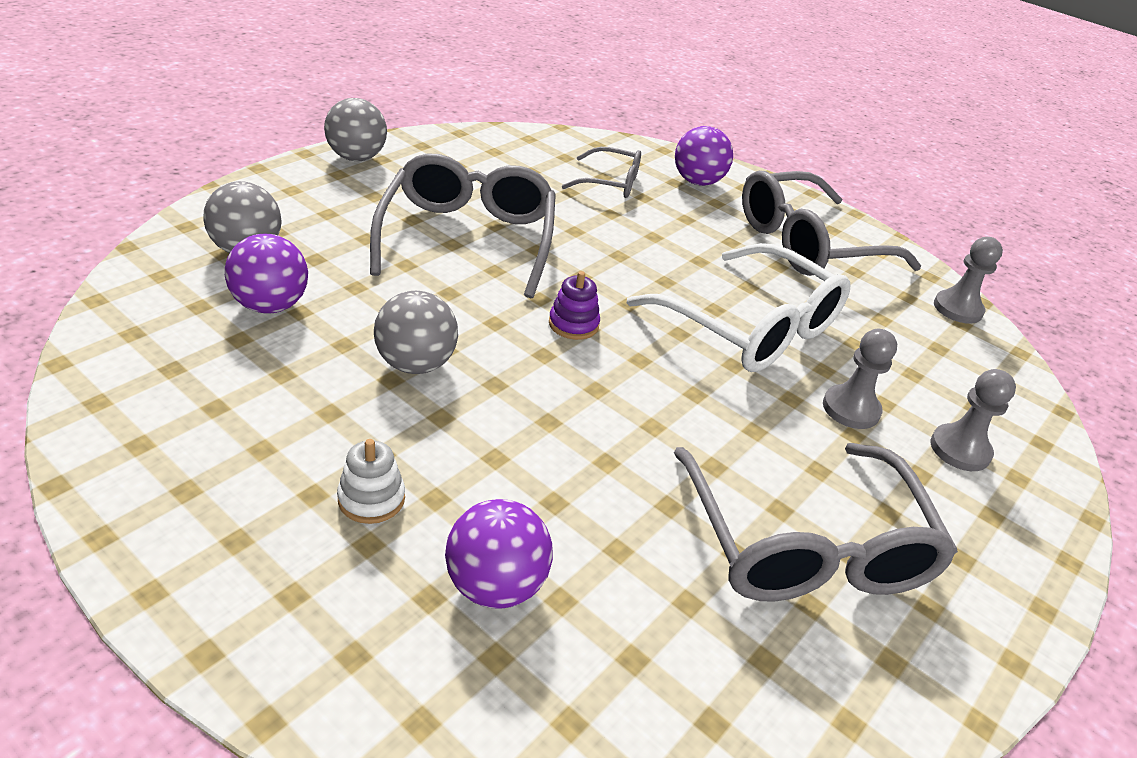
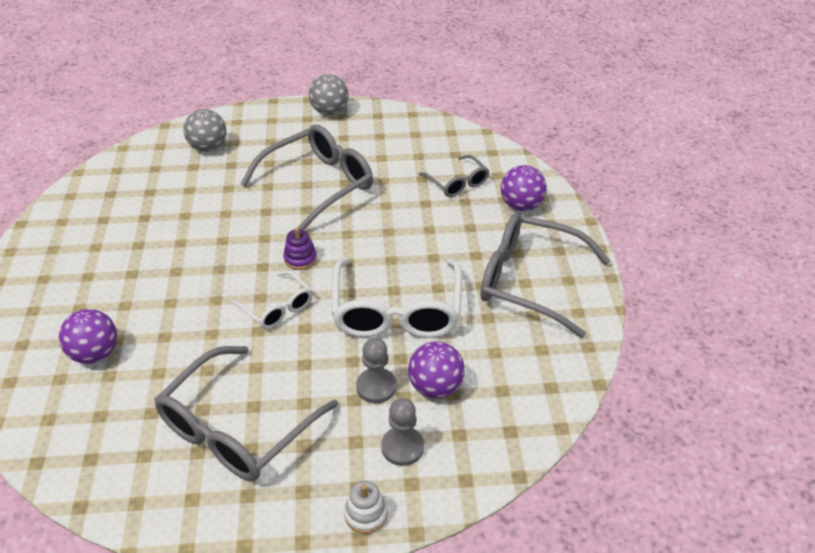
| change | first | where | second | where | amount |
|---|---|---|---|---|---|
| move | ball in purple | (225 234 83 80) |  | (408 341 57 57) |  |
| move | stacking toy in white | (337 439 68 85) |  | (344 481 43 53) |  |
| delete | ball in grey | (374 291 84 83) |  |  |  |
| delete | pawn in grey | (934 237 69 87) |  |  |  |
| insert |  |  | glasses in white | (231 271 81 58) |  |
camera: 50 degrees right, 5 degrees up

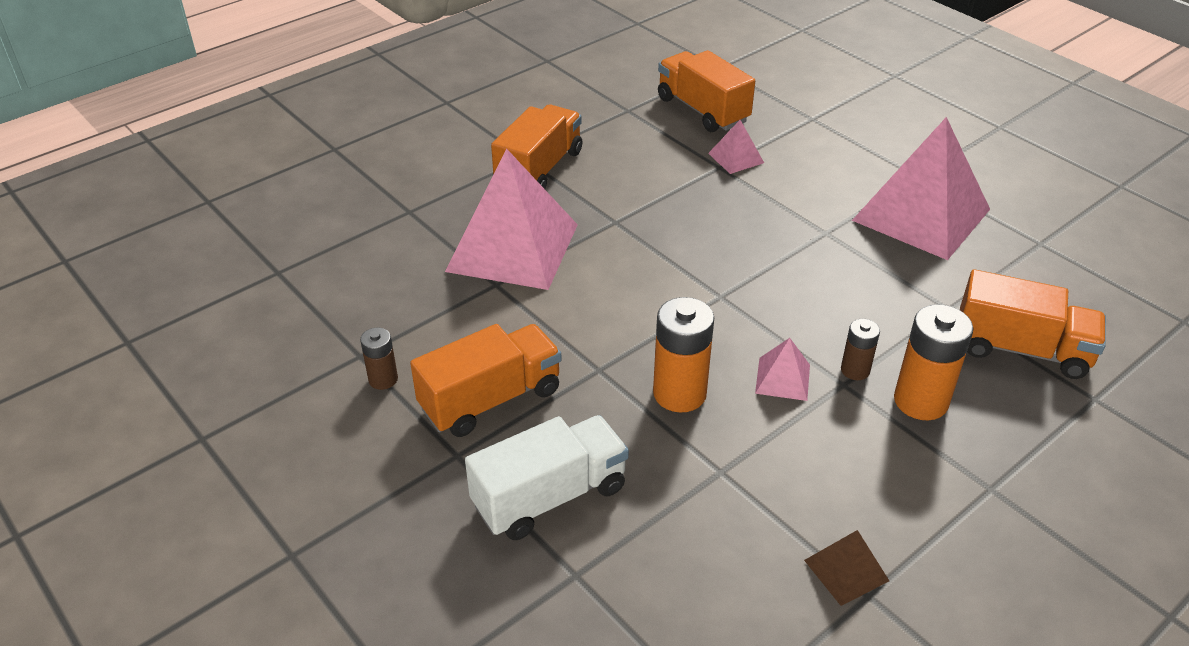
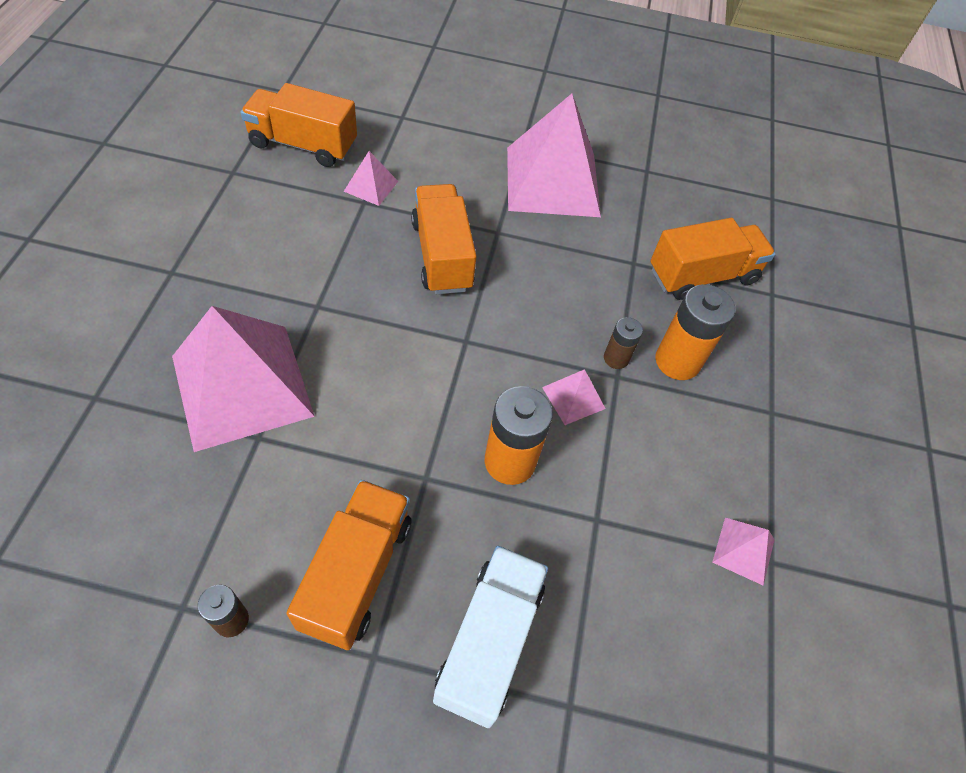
| change | first | where | second | where | amount |
|---|---|---|---|---|---|
| move | truck in orange | (491 105 91 84) |  | (411 184 66 110) |  |
| recolor | pyramid in brown | (804 530 85 76) | pyramid in pink | (712 518 63 68) |  |
camera: 45 degrees left, 15 degrees up

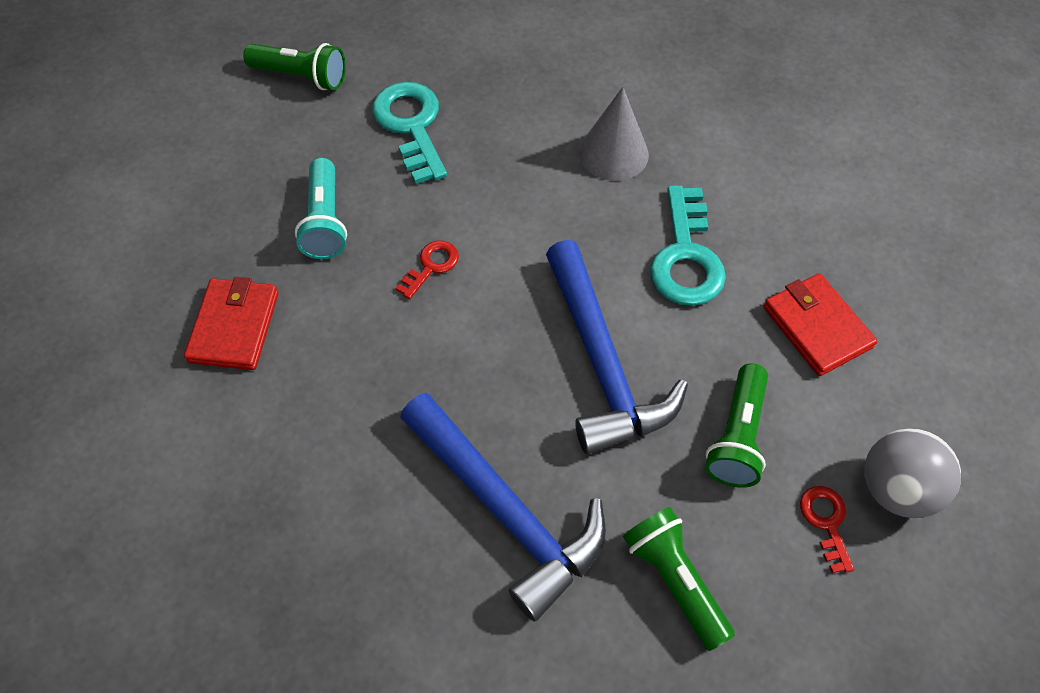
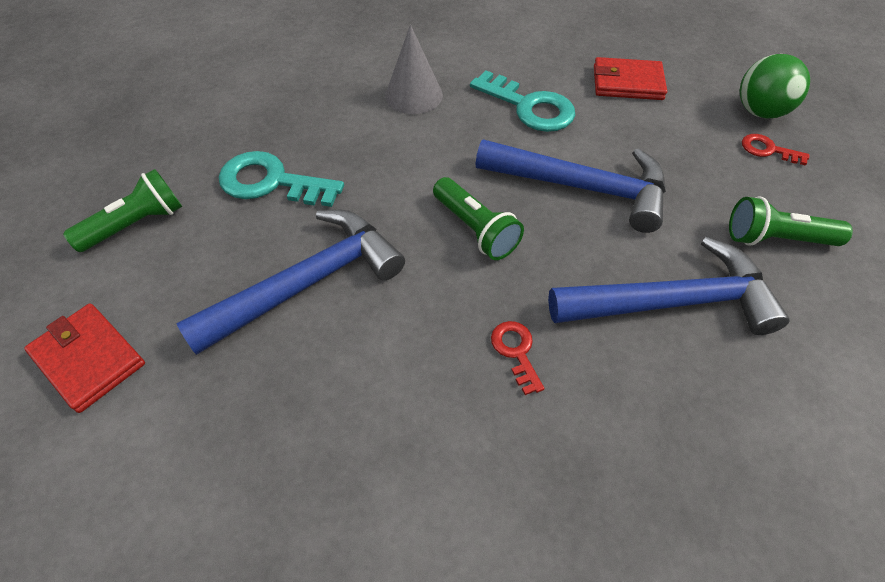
| change | first | where | second | where | amount |
|---|---|---|---|---|---|
| move | wallet in red | (184 277 95 93) |  | (24 303 121 110) |  |
| replace | flashlight in turquoise | (295 158 52 101) | hammer in blue | (176 210 229 145) |  |
| move | key in red | (396 240 63 59) |  | (491 321 54 74) |  |
| move | flashlight in green | (705 363 63 125) |  | (433 177 91 83) |  |
| recolor | ball in grey | (864 428 97 90) | ball in green | (740 54 70 65) |  |
camera: 55 degrees left, 5 degrees down

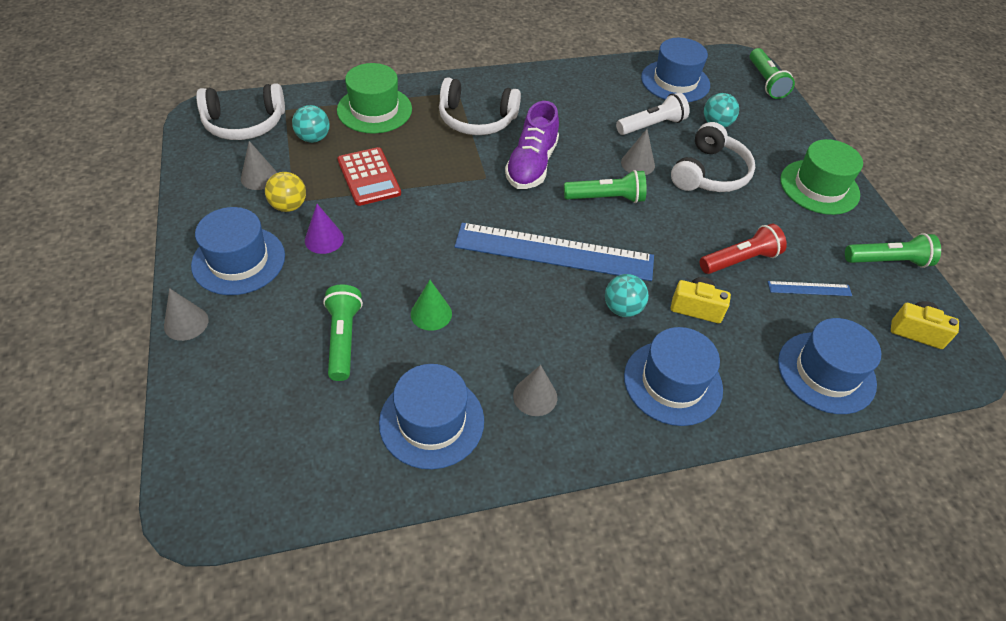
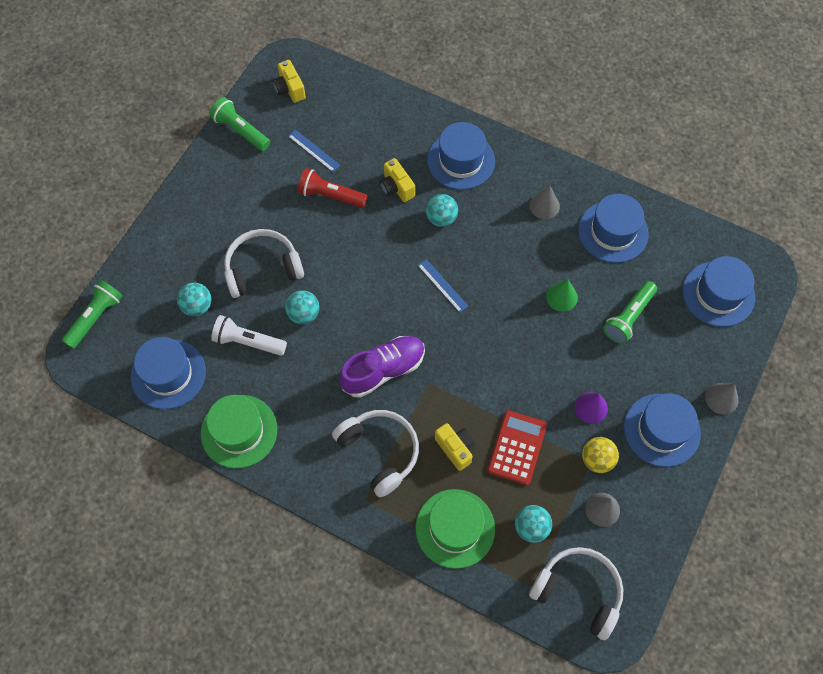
| change | first | where | second | where | amount |
|---|---|---|---|---|---|
| resize | ruler in blue | (454 223 200 58) |  | (417 259 51 54) | x0.41 |
| delete | flashlight in green | (564 170 83 33) |  |  |  |
| replace | cone in grey | (621 129 34 46) | ball in turquoise | (285 290 34 34) |  |
| move | hat in blue | (778 318 103 96) |  | (683 256 72 71) |  |
| move | hat in green | (780 139 83 76) |  | (201 395 76 73) |  |
| insert |  |  | camera in yellow | (435 423 40 48) |  |
camera: 135 degrees left, 15 degrees up

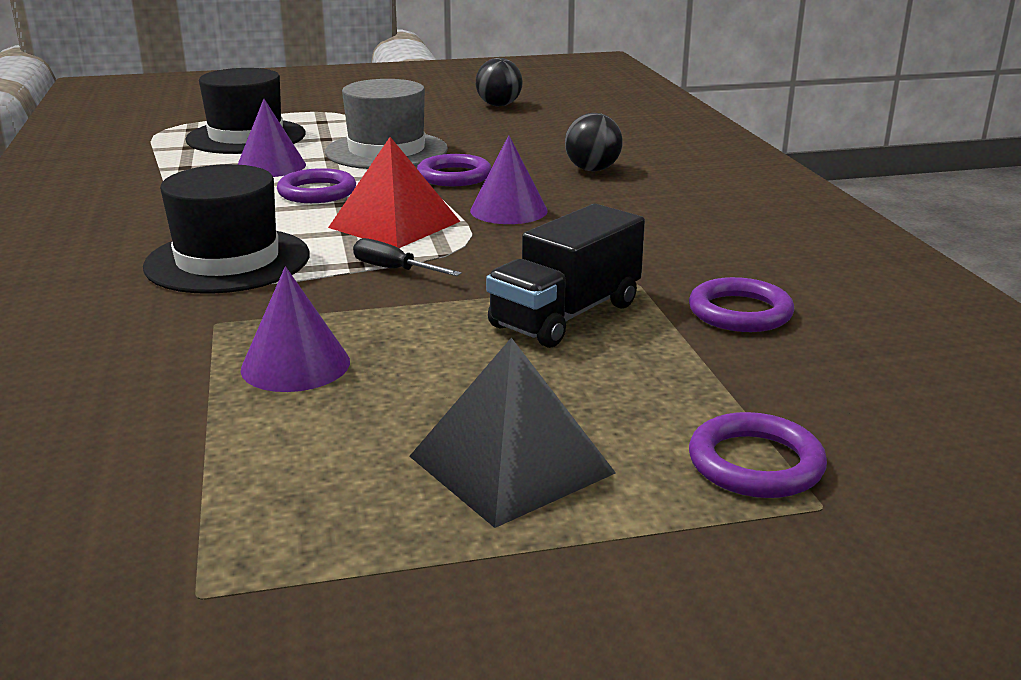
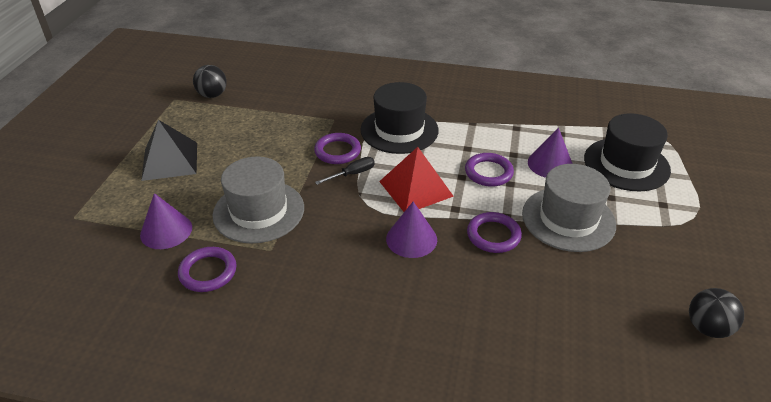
| change | first | where | second | where | amount |
|---|---|---|---|---|---|
| move | cone in purple | (241 266 109 126) |  | (140 193 52 56) |  |
| replace | truck in black | (486 204 159 144) | hat in grey | (212 156 92 88) |  |
| move | ball in black | (565 113 58 59) |  | (193 65 34 33) |  |
| move | ring in purple | (689 412 138 86) |  | (314 133 47 31) |  |
camera: 115 degrees right, 15 degrees up

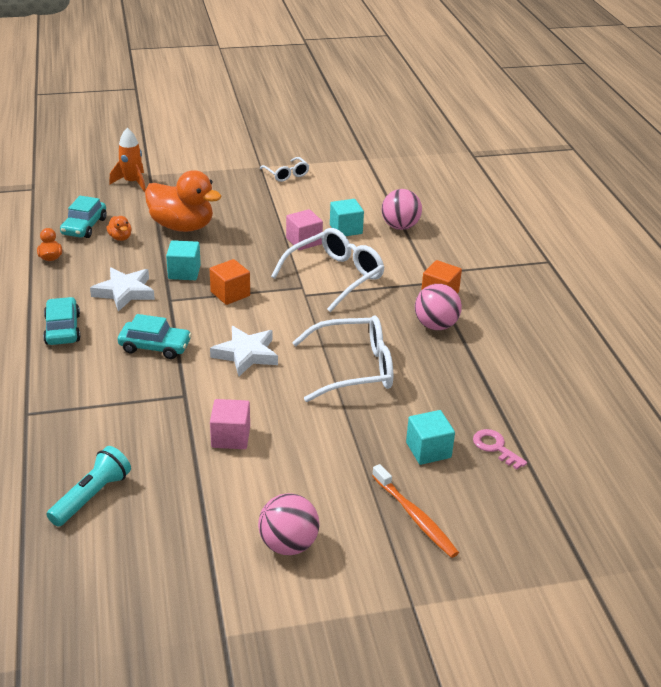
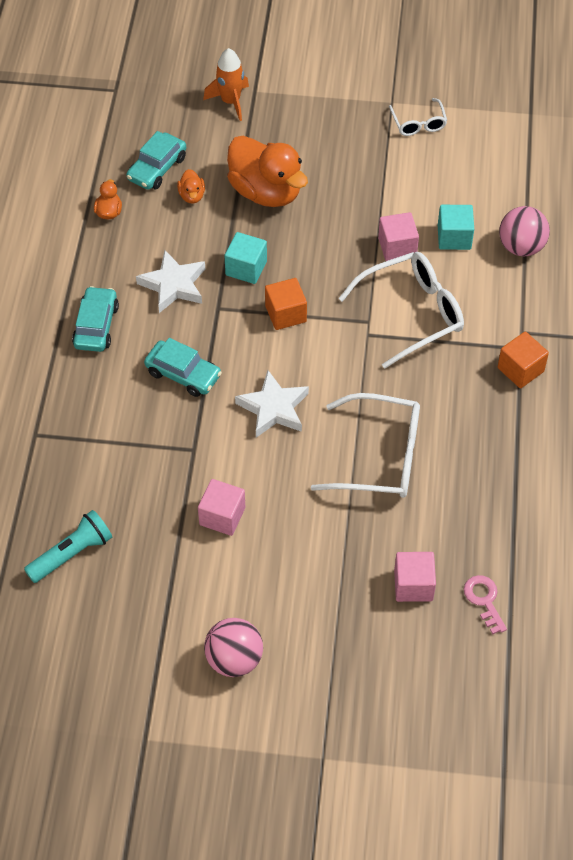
| change | first | where | second | where | amount |
|---|---|---|---|---|---|
| delete | toothbrush in orange | (372 464 87 94) |  |  |  |
| recolor | cube in turquoise | (406 410 49 55) | cube in pink | (394 552 42 50) |  |
| delete | ball in pink | (415 284 47 46) |  |  |  |
camera: 20 degrees right, 20 degrees up

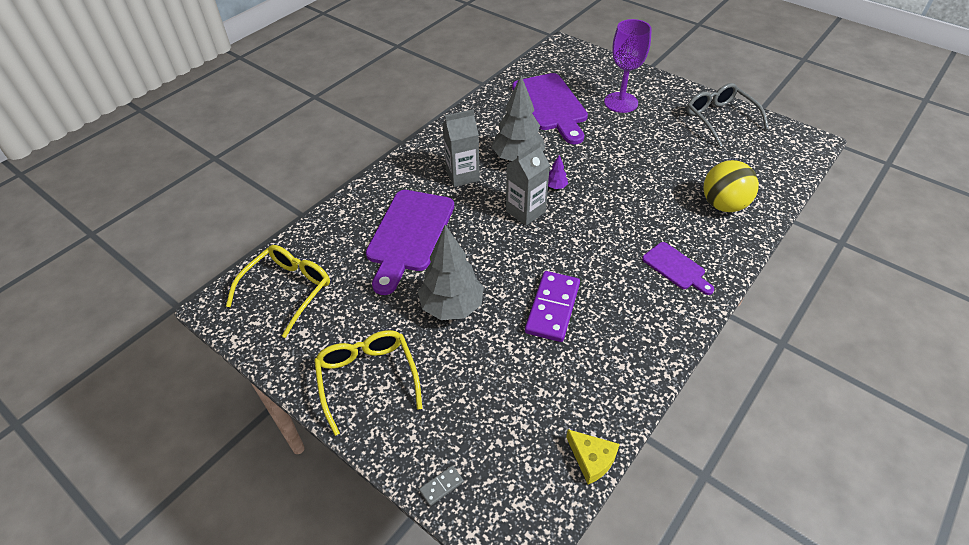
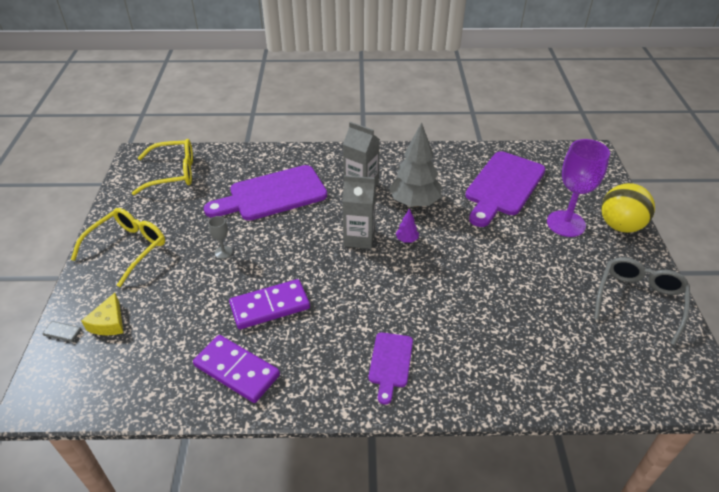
| change | first | where | second | where | amount |
|---|---|---|---|---|---|
| replace | tree in grey | (418 225 66 95) | goblet in grey | (208 216 25 43) |  |
| move | cheese in yellow | (566 429 54 55) |  | (81 293 42 42) |  |
| move | ball in yellow | (703 160 56 52) |  | (601 183 54 50) |  |
| insert |  |  | domino in purple | (193 335 87 68) |  |
camera: 50 degrees right, 5 degrees down

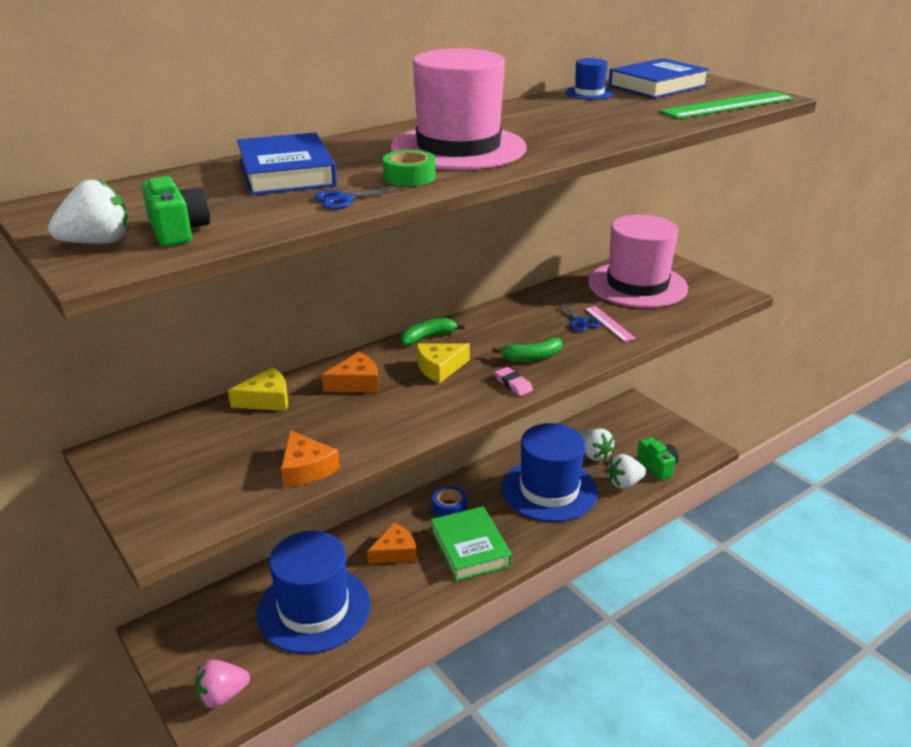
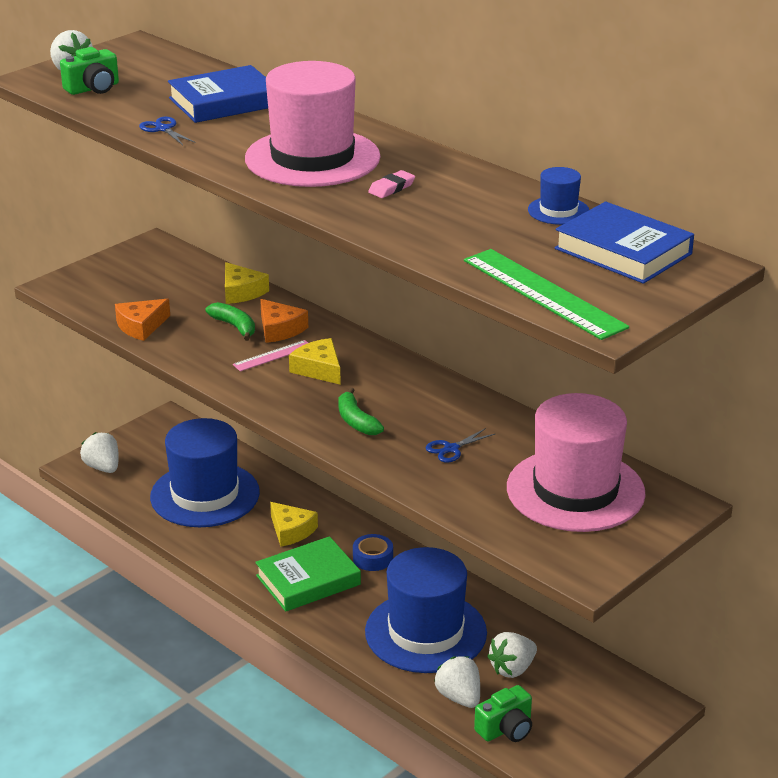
| change | first | where | second | where | amount |
|---|---|---|---|---|---|
| recolor | strawberry in pink | (195 660 55 48) | strawberry in white | (80 432 39 41) |  |
| recolor | cheese in orange | (367 522 50 42) | cheese in yellow | (270 502 48 45) |  |
| delete | tape in green | (383 150 52 36) |  |  |  |
| move | banana in green | (401 318 64 27) |  | (205 302 50 39) |  |
| move | eraser in pink | (495 367 38 29) |  | (368 170 47 28) |  |
| move | ruler in pink | (585 306 51 36) |  | (233 340 75 31) |  |
camera: 80 degrees right, 0 degrees up

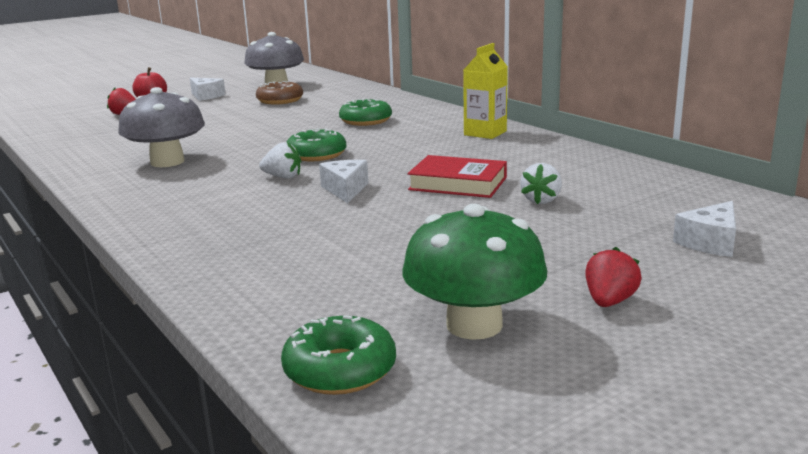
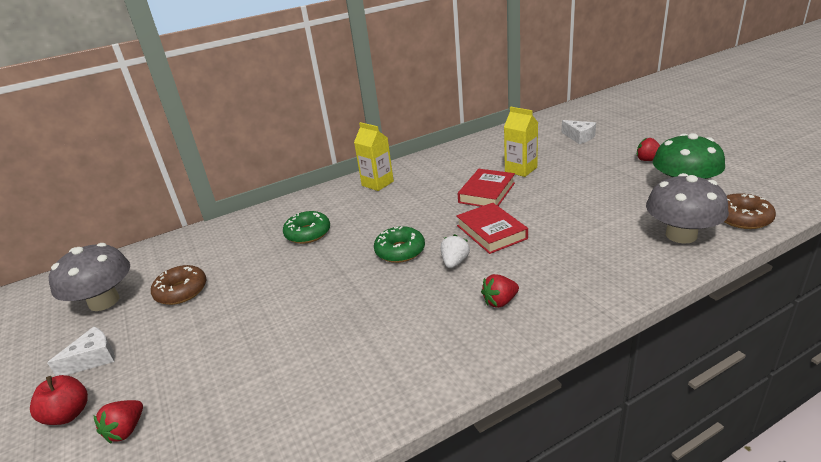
| change | first | where | second | where | amount |
|---|---|---|---|---|---|
| move | mushroom in grey | (118 87 87 80) |  | (646 173 83 71) |  |
| recolor | donut in green | (281 315 115 80) | donut in brown | (724 193 52 36) |  |
| replace | cheese in white | (319 160 50 43) | book in red | (456 203 72 51) |  |
| replace | strawberry in white | (520 163 42 41) | carton in yellow | (504 107 34 70) |  |
| insert |  |  | strawberry in red | (481 274 38 34) |  |
camera: 80 degrees left, 10 degrees up

